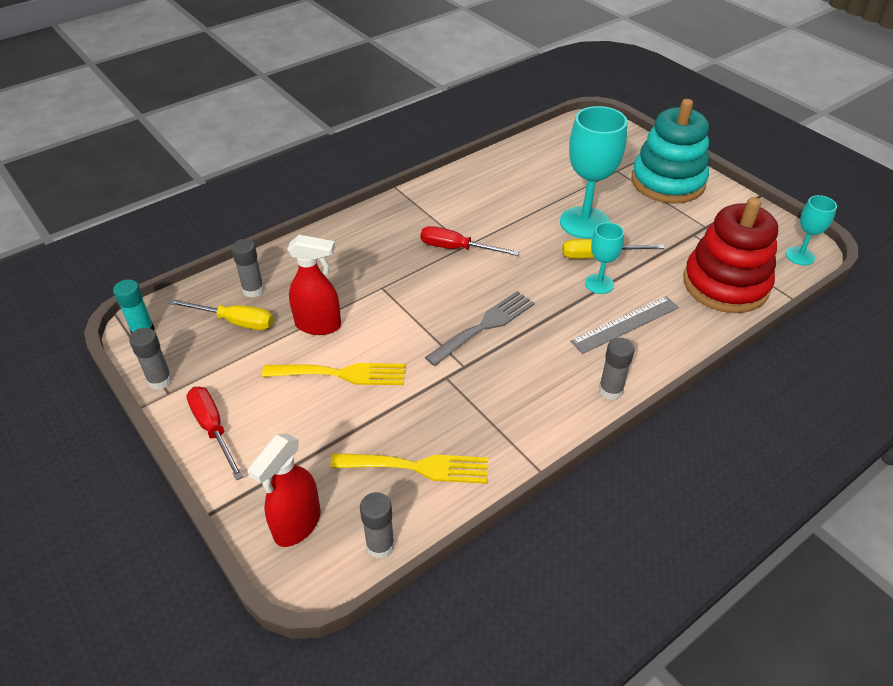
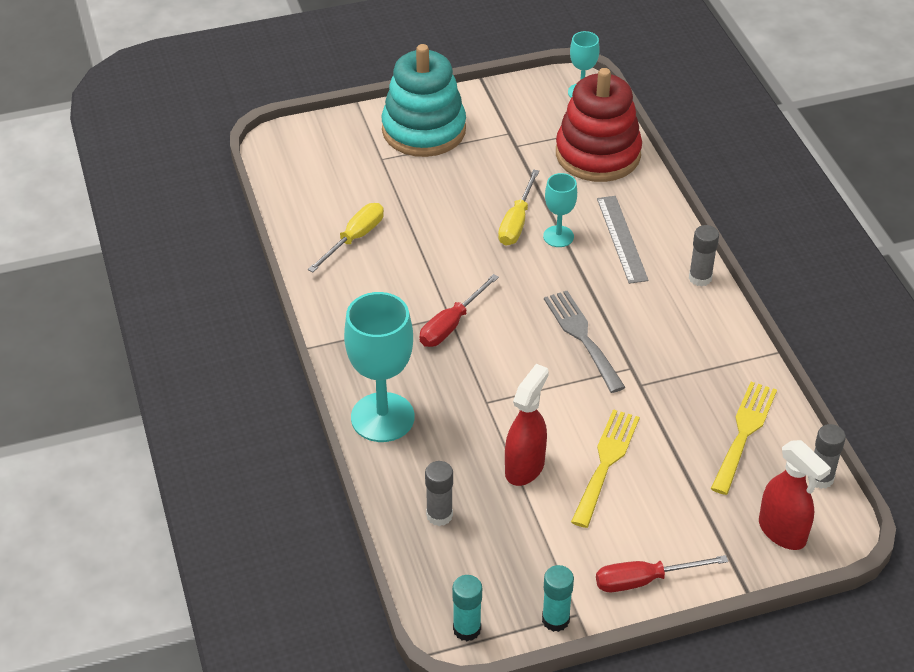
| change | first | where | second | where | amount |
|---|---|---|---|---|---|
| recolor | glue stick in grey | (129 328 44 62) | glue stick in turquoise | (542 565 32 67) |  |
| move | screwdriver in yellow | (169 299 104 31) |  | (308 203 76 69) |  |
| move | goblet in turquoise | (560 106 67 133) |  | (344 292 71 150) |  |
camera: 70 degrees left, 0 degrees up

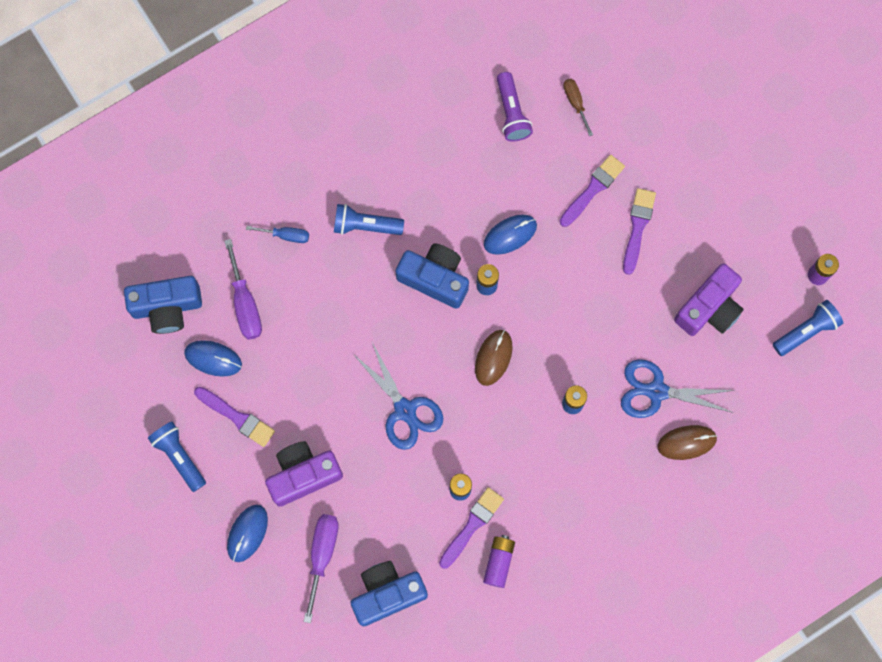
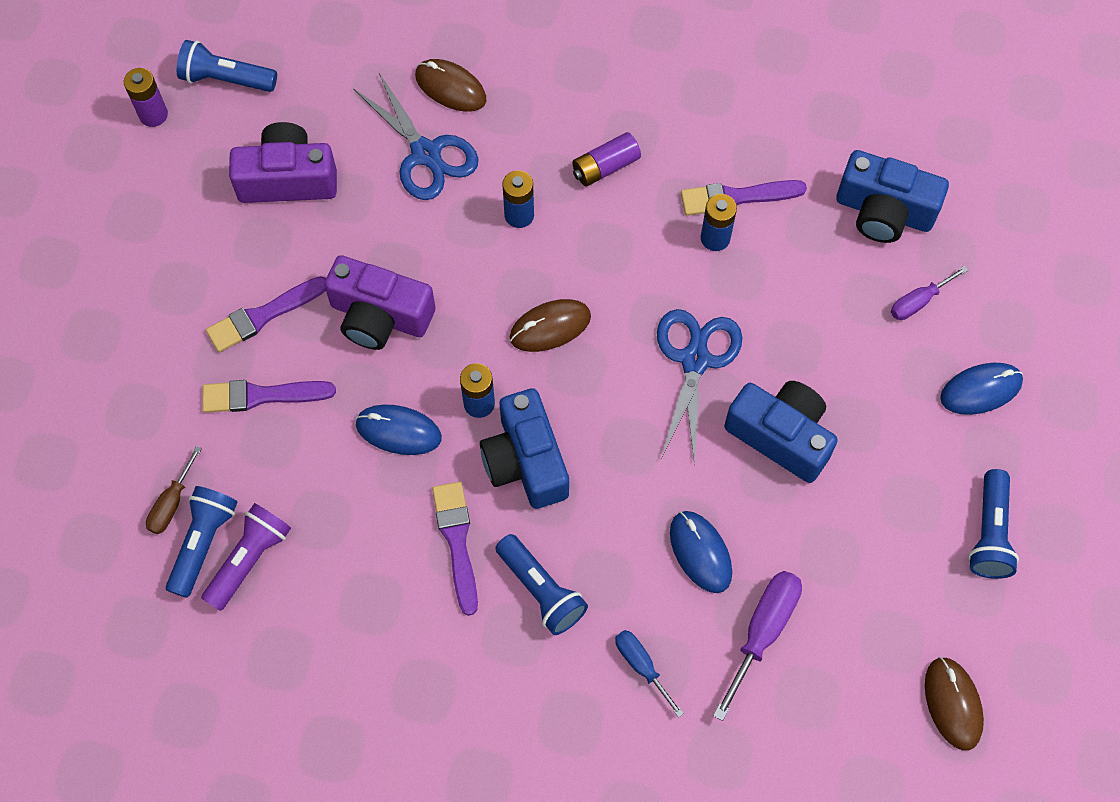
| change | first | where | second | where | amount |
|---|---|---|---|---|---|
| move | camera in blue | (124 276 78 58) |  | (724 381 114 102) |  |
| move | mouse in blue | (184 340 58 37) |  | (670 511 62 82) |  |
| move | brush in purple | (194 387 81 60) |  | (432 482 46 134) |  |
| move | camera in purple | (265 441 78 66) |  | (324 255 111 95) |  |
| resize | screwdriver in purple | (304 514 34 109) |  | (891 266 77 54) | x0.61 |
| move | battery in purple | (483 535 32 53) |  | (572 132 69 54) |  |
| insert |  |  | flashlight in blue | (166 486 72 112) |  |
| insert |  |  | mouse in brown | (925 657 59 93) |  |
camera: 135 degrees left, 10 degrees down

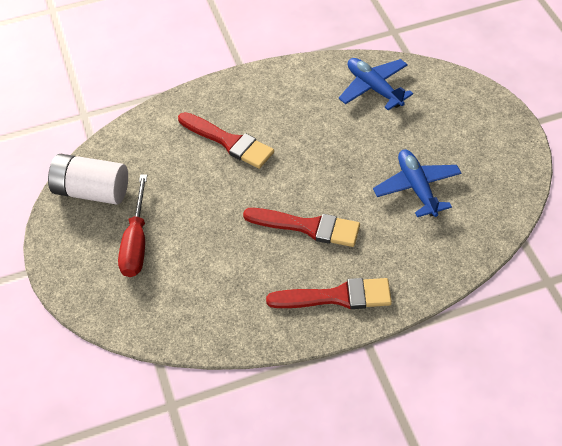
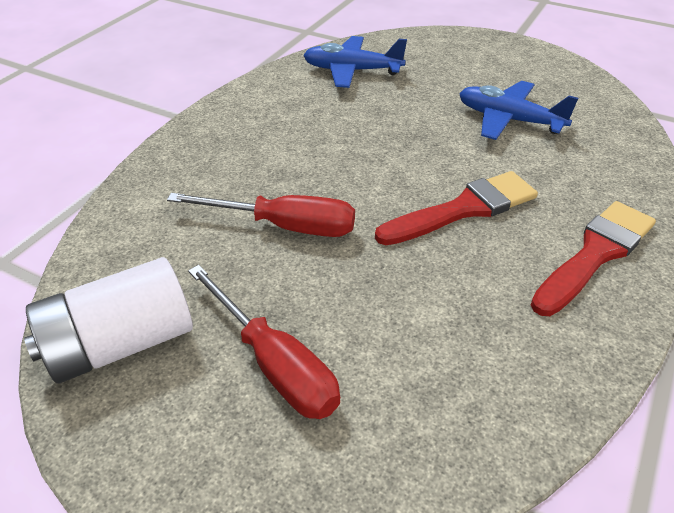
| change | first | where | second | where | amount |
|---|---|---|---|---|---|
| delete | brush in red | (178 112 96 57) |  |  |  |
| insert |  |  | screwdriver in red | (167 193 188 44) |  |
camera: 45 degrees left, 10 degrees down

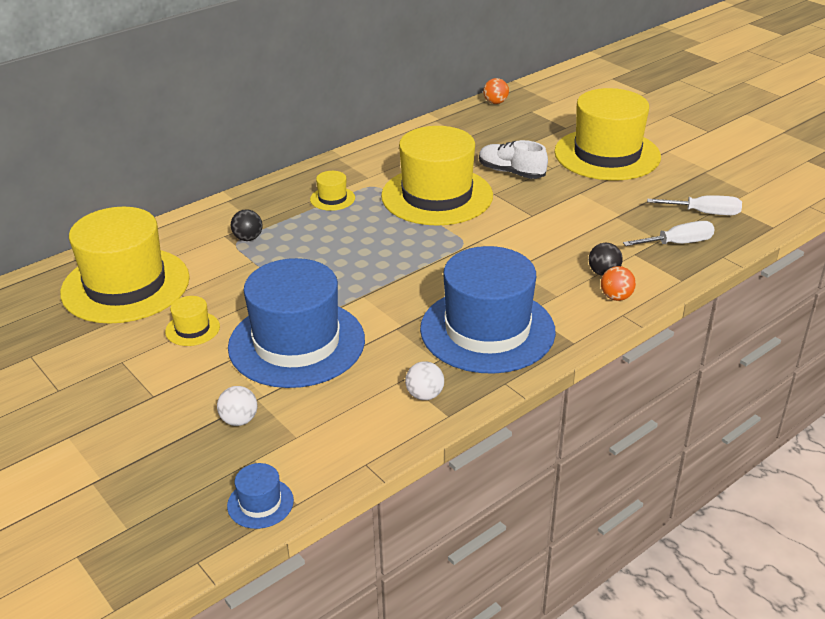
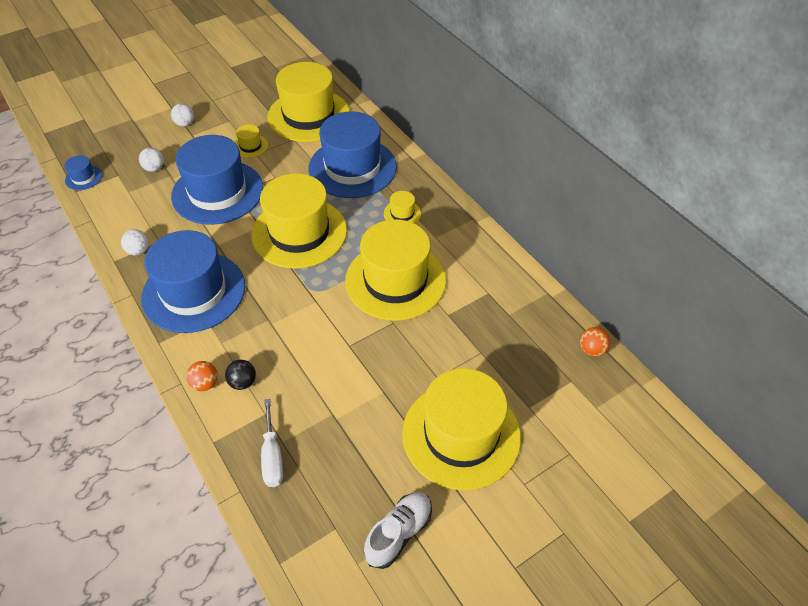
| change | first | where | second | where | amount |
|---|---|---|---|---|---|
| replace | ball in black | (231 209 32 32) | hat in blue | (308 111 89 87) |  |
| move | shoe in white | (479 140 69 39) |  | (364 492 68 77) |  |
| delete | screwdriver in white | (647 195 95 20) |  |  |  |
| insert |  |  | ball in white | (171 104 23 23) |  |
| insert |  |  | hat in yellow | (251 173 96 96) |  |
camera: 95 degrees right, 15 degrees up

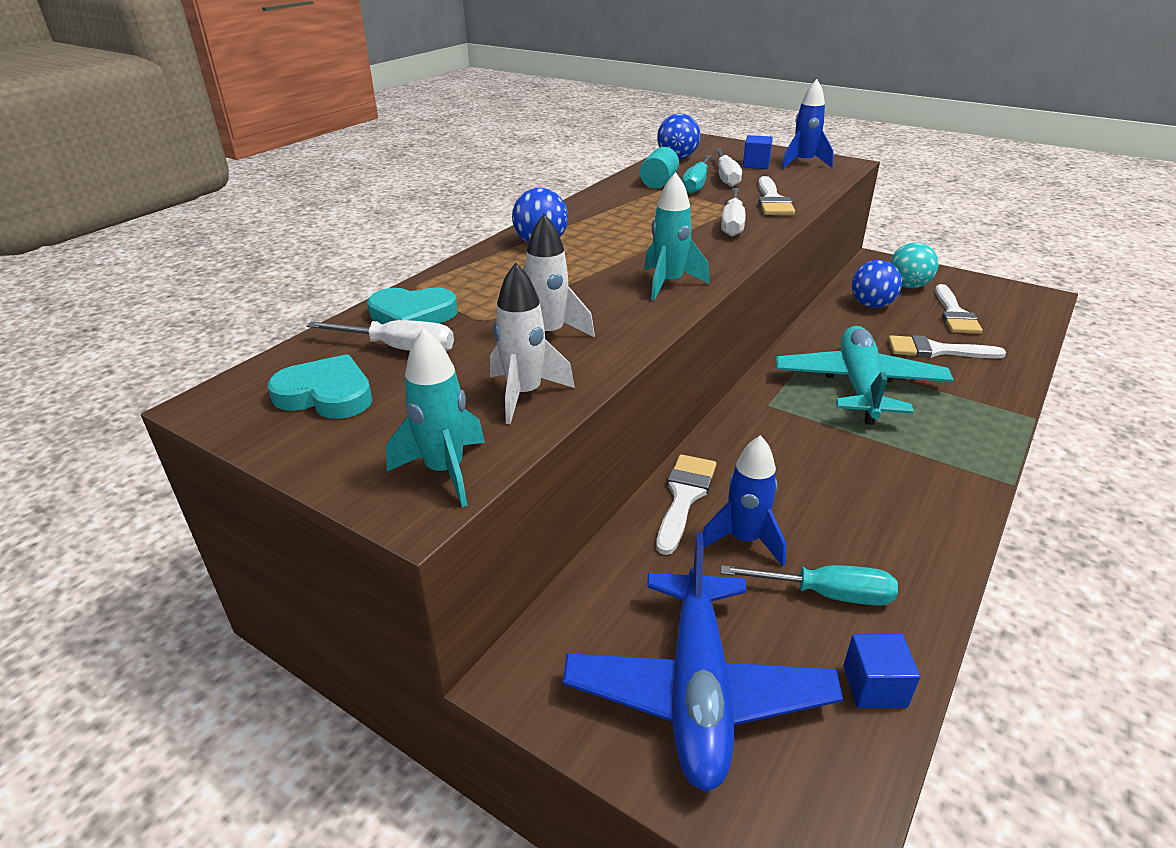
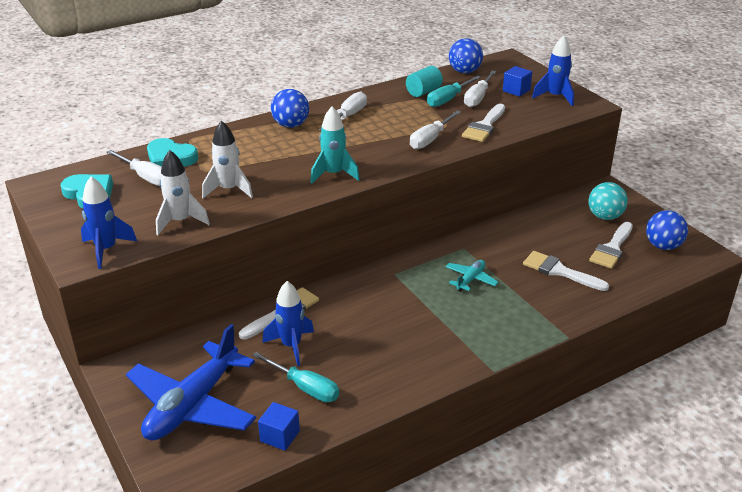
| change | first | where | second | where | amount |
|---|---|---|---|---|---|
| recolor | rocket in turquoise | (386 328 99 179) | rocket in blue | (81 176 56 93) |  |
| resize | plane in turquoise | (776 326 178 99) |  | (446 260 52 32) | x0.45 |
| move | ball in blue | (852 260 50 48) |  | (646 210 42 40) |  |
| insert |  |  | screwdriver in white | (319 91 48 39) |  |
camera: 25 degrees right, 0 degrees up

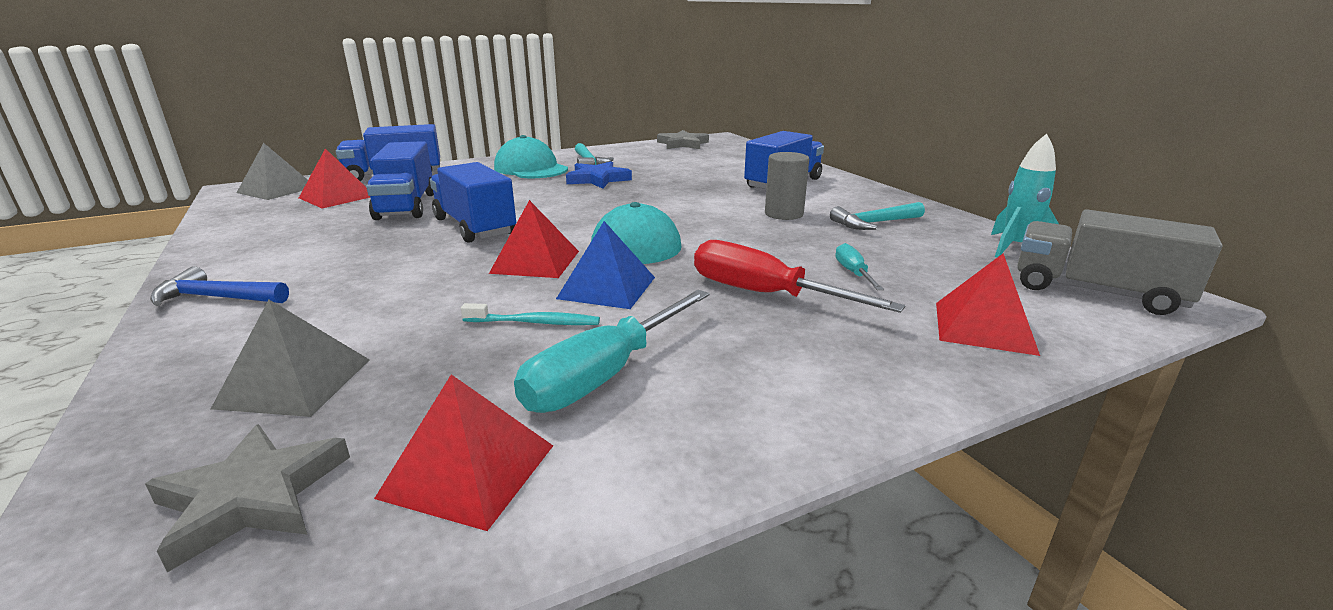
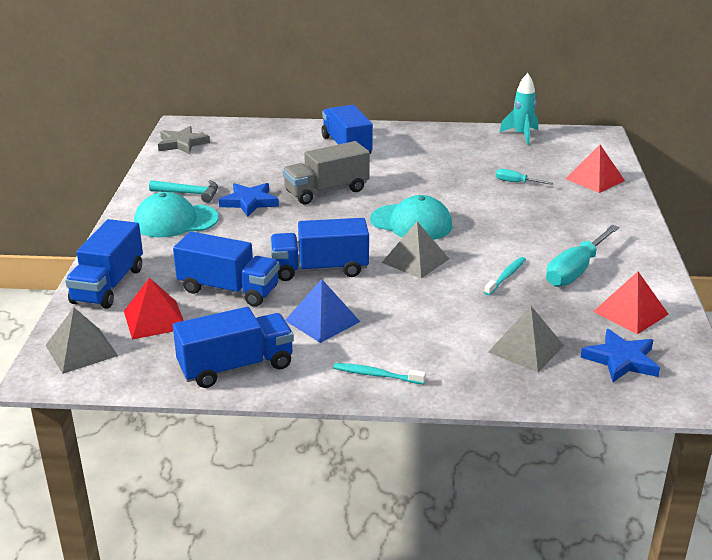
| change | first | where | second | where | amount |
|---|---|---|---|---|---|
| recolor | star in grey | (145 424 205 148) | star in blue | (581 329 79 53) |  |
| replace | hammer in blue | (150 266 139 40) | toothbrush in turquoise | (333 363 93 21) |  |
| recolor | pyramid in red | (489 200 90 78) | pyramid in grey | (382 221 67 57) |  |
| rotate | screwdriver in turquoise | (514 290 196 123) |  | (546 225 73 62) | 60 degrees clockwise |
| move | pyramid in blue | (556 221 99 88) |  | (285 279 75 64) |  |
| delete | screwdriver in red | (694 240 212 73) |  |  |  |
| delete | cylinder in grey | (765 152 44 68) |  |  |  |
| delete | hammer in turquoise | (830 202 95 28) |  |  |  |
| move | truck in grey | (1017 209 205 106) |  | (283 141 87 63) |  |
| insert |  |  | truck in blue | (173 307 121 81) |  |
camera: 60 degrees left, 5 degrees up

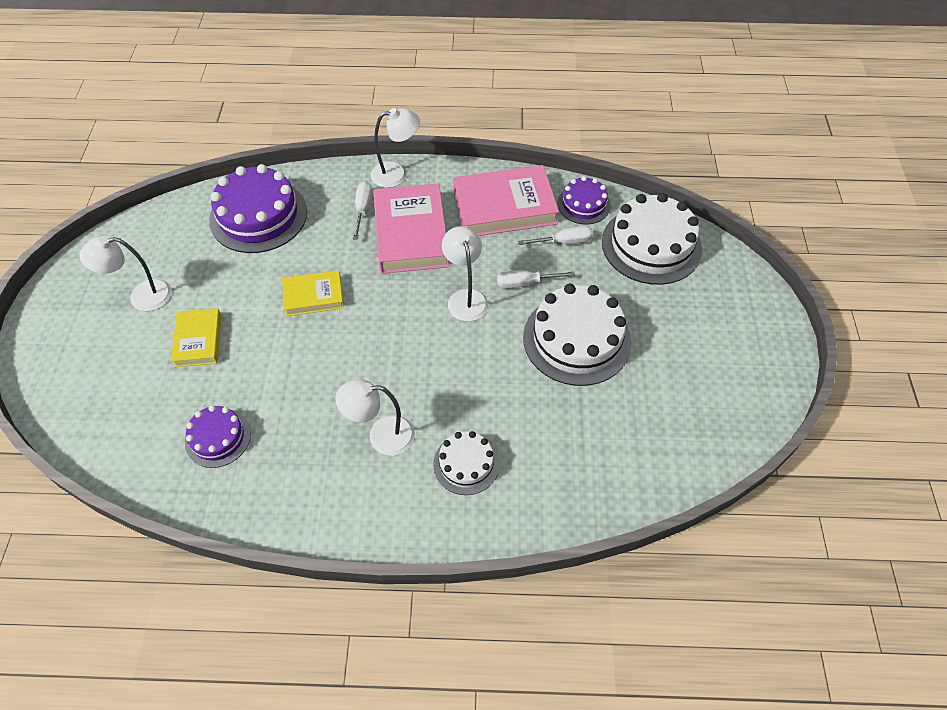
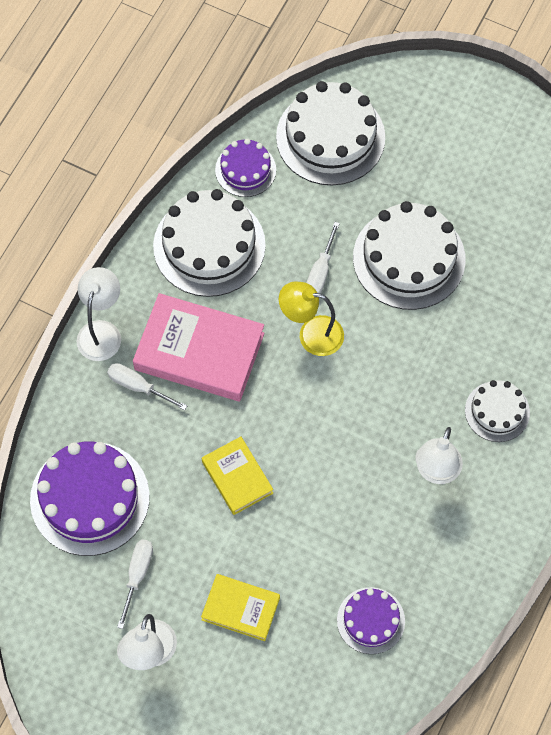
| change | first | where | second | where | amount |
|---|---|---|---|---|---|
| rotate | book in yellow | (282 270 62 46) |  | (202 437 71 78) | 45 degrees counterclockwise |
| recolor | lamp in white | (442 226 47 95) | lamp in yellow | (279 282 65 74) |  |
| replace | book in pink | (453 165 106 71) | cake in white | (153 189 113 108) |  |
| move | screwdriver in white | (518 226 75 19) |  | (117 539 36 90) |  |
camera: 65 degrees left, 10 degrees up

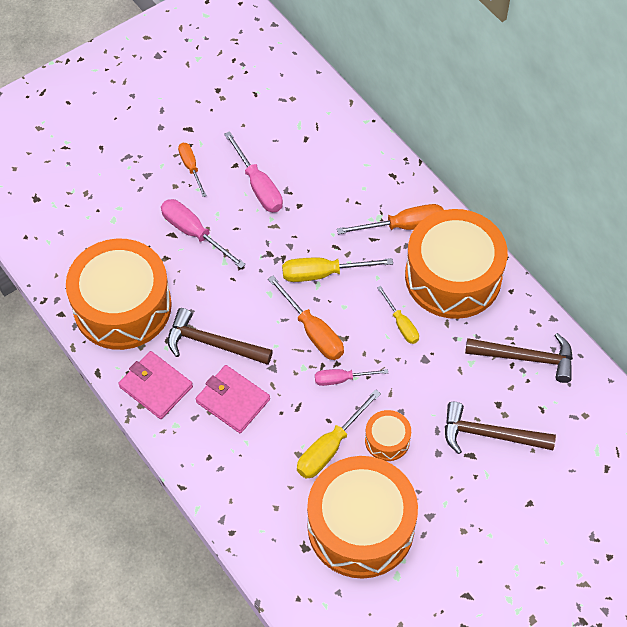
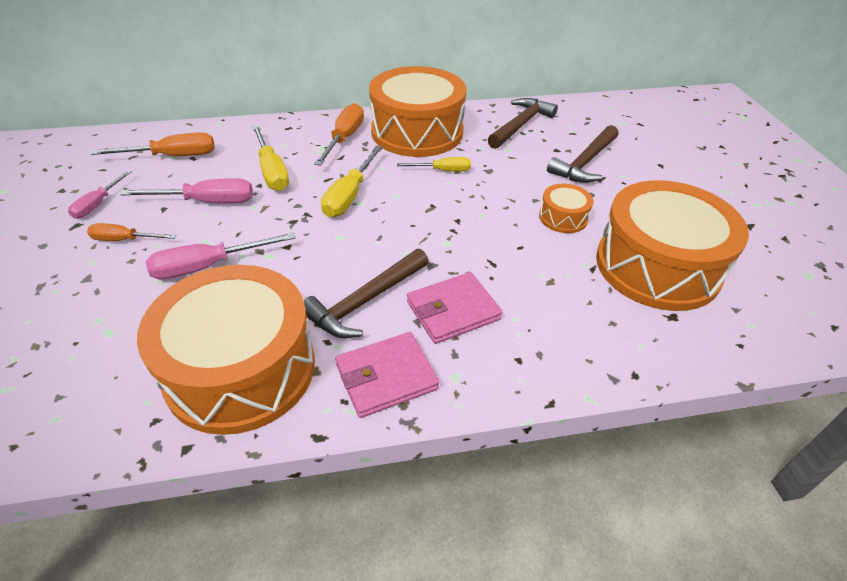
| change | first | where | second | where | amount |
|---|---|---|---|---|---|
| move | screwdriver in orange | (268 276 76 84) |  | (91 132 124 24) |  |
| move | screwdriver in yellow | (297 389 84 90) |  | (252 125 37 66) |  |
| move | screwdriver in pink | (315 369 73 17) |  | (68 170 64 49) |  |
camera: 65 degrees left, 15 degrees down

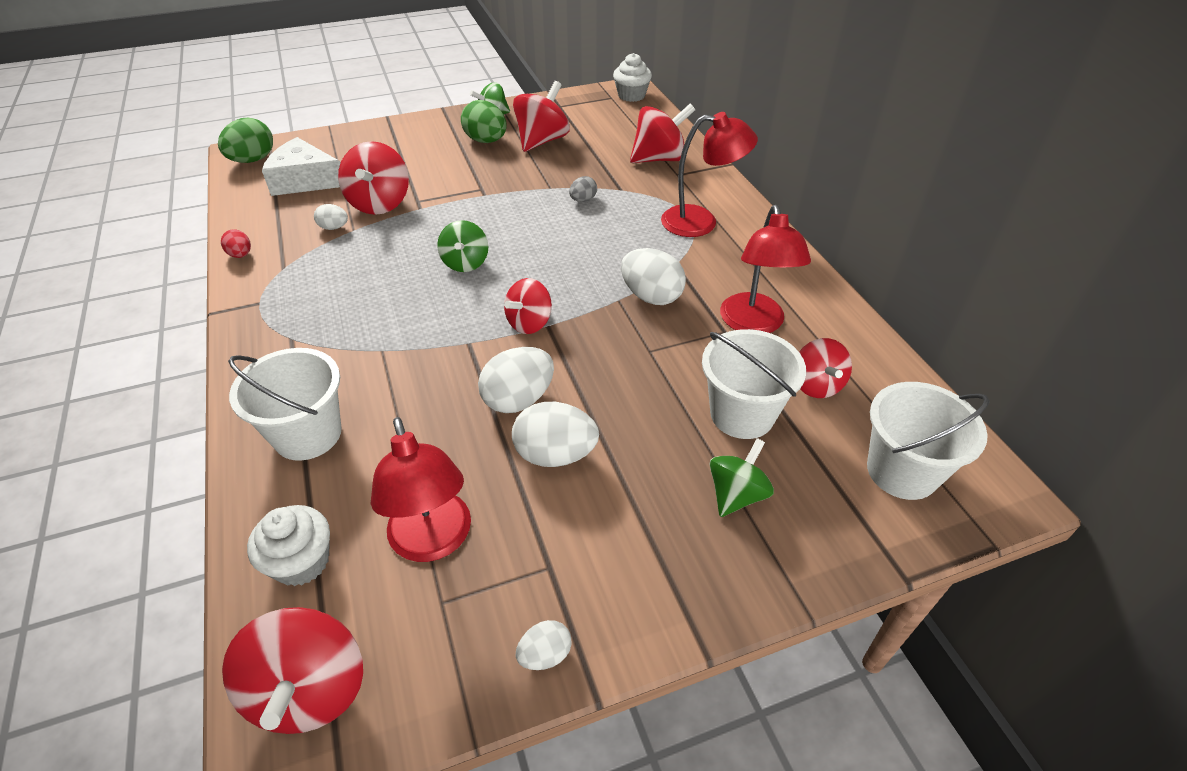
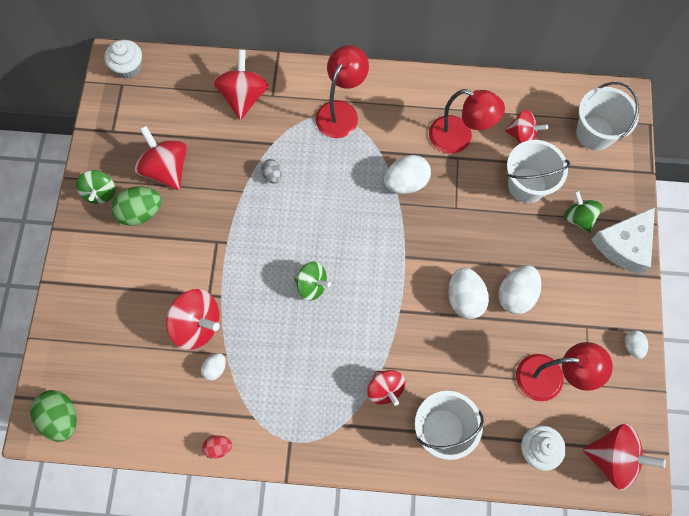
| change | first | where | second | where | amount |
|---|---|---|---|---|---|
| move | cheese in white | (262 137 79 59) |  | (591 207 64 68) |  |
| move | spinning top in red | (504 278 48 56) |  | (367 370 38 36) |  |
camera: 65 degrees left, 25 degrees up

